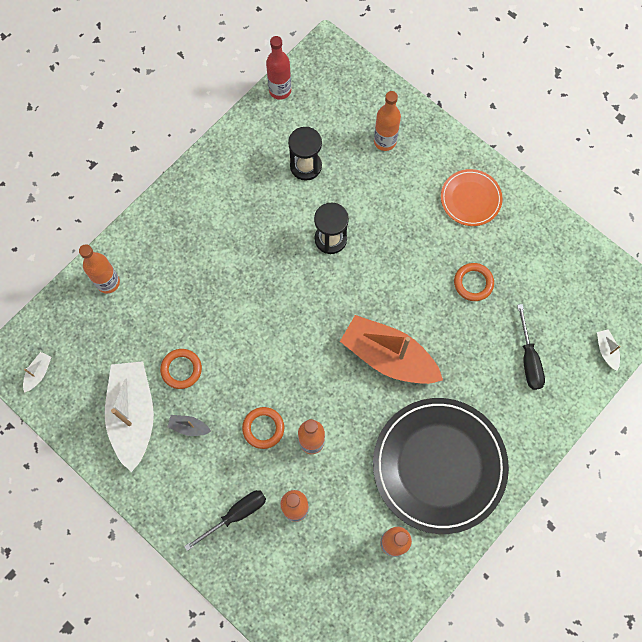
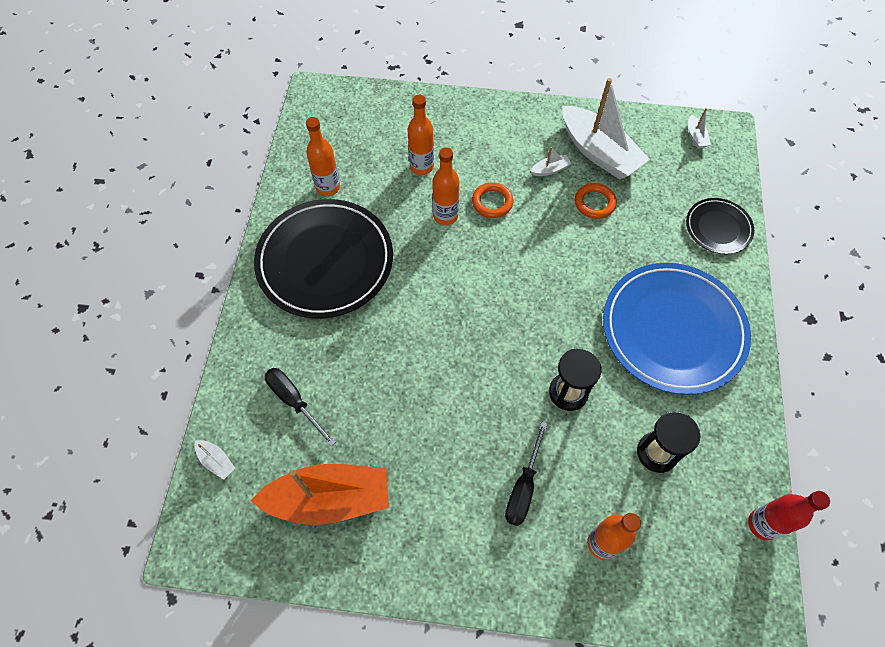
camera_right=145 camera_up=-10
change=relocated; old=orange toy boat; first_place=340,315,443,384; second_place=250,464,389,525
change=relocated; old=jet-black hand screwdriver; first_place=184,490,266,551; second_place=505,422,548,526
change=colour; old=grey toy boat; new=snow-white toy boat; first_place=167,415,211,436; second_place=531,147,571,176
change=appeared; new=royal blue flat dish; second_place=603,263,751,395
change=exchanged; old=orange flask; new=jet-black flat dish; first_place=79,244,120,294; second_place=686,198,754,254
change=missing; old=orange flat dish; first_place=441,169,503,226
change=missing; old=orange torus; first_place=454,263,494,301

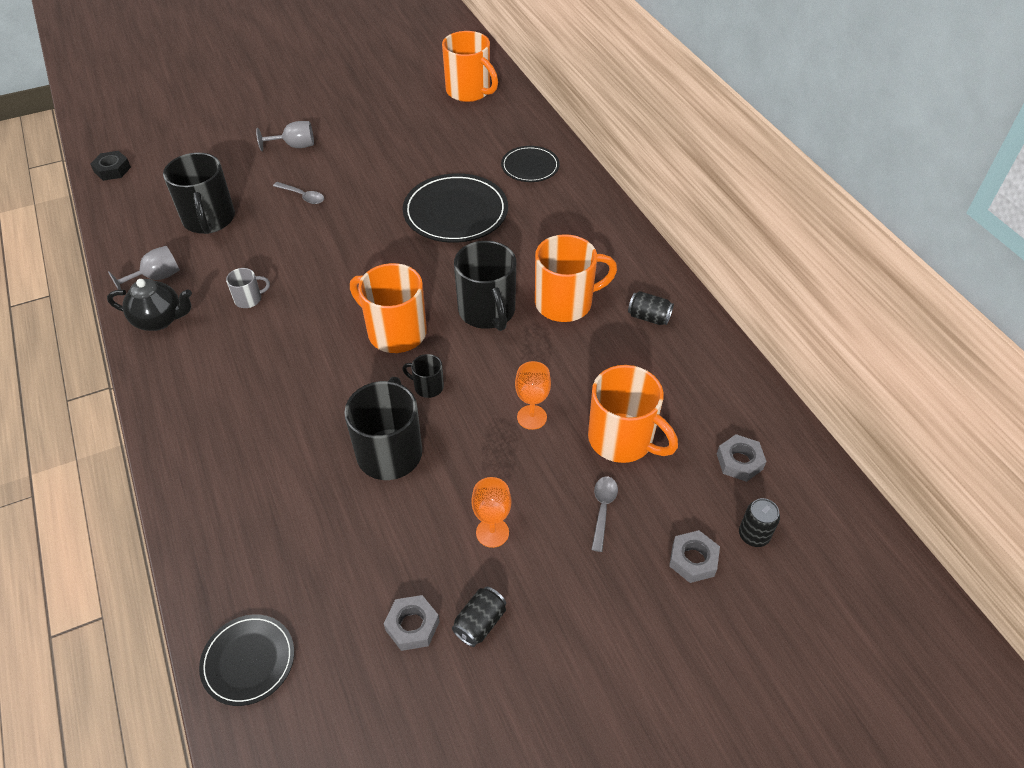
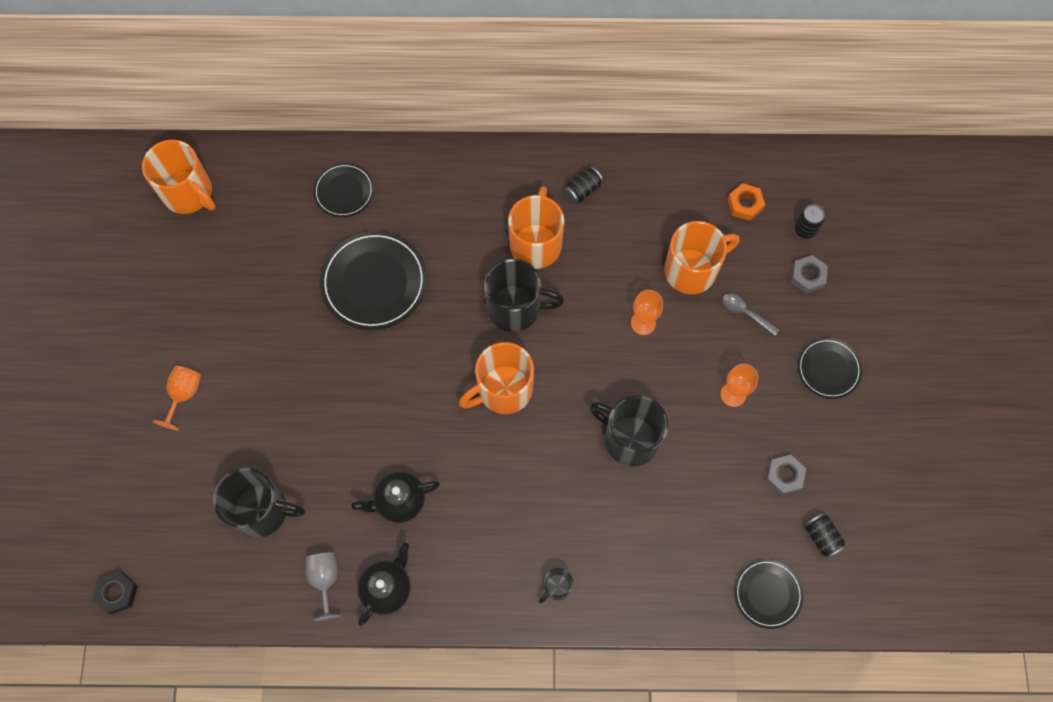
camera_right=-65 camera_up=20
change=spun; old=orange mug; first_place=442,31,498,102; second_place=142,140,215,214; degrees=60
change=colour; old=grey wine glass; new=orange wine glass; first_place=256,121,314,151; second_place=153,366,201,431
change=exchanged; old=grey mug; new=jet-black teapot; first_place=226,268,270,308; second_place=352,471,440,523
change=relocated; old=jet-black mug; first_place=402,354,444,398; second_place=539,568,573,604
change=colour; old=grey hexagon nut; new=orange hexagon nut; first_place=717,434,767,482; second_place=727,183,765,221
change=appeared; new=jet-black flat dish; second_place=797,338,862,399
change=relocated; old=jet-black tin; first_place=452,587,506,647; second_place=805,513,846,558
change=missing; old=grey spoon; first_place=273,182,324,204

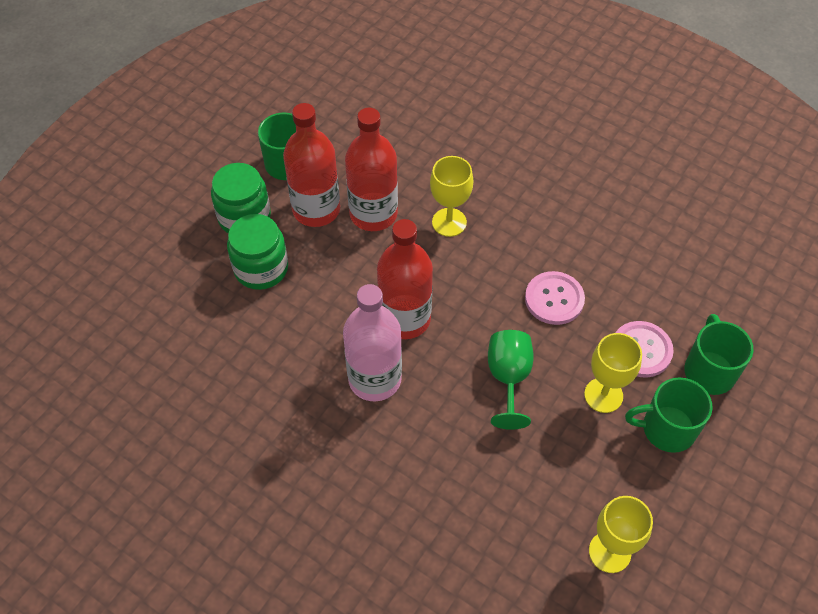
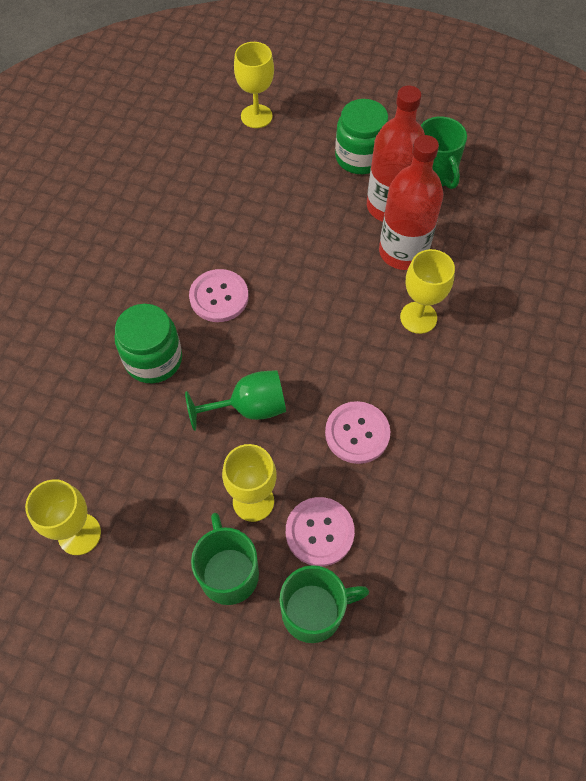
camera_right=75 camera_up=5
change=relocated; old=green preserve jar; first_place=227,214,288,290; second_place=115,304,182,383
change=exchanged; old=pink flask; new=pink shirt button; first_place=343,284,402,401; second_place=189,269,249,322
change=appeared; new=yellow wine glass; second_place=234,42,274,128
change=missing; old=crimson flask; first_place=377,219,433,339

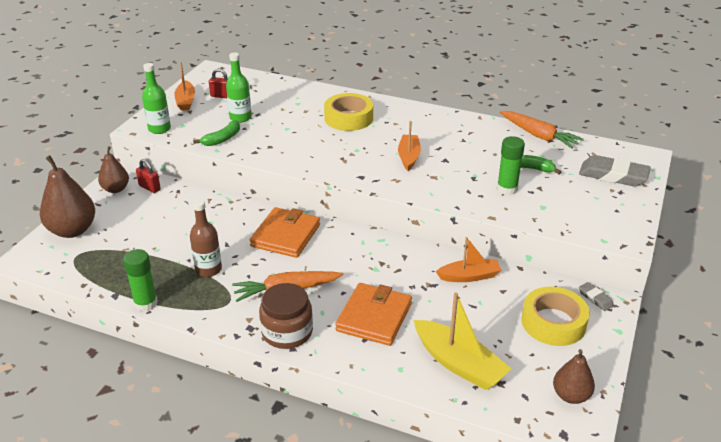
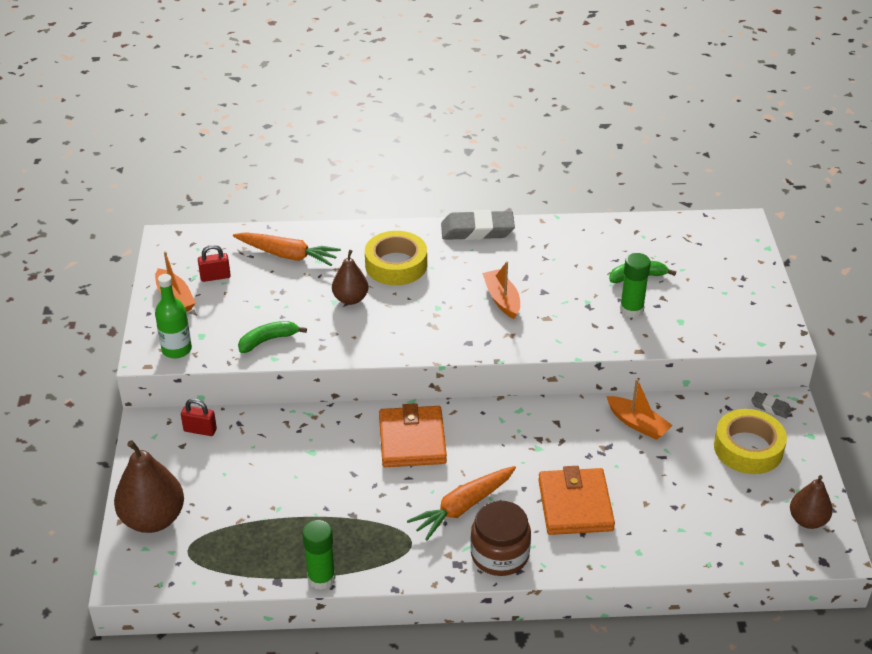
camera_right=-25 camera_up=5
change=relocated; old=orange carrot; first_place=500,111,584,149; second_place=233,232,341,266
change=spun; old=green banana fruit; first_place=193,120,240,146; second_place=238,321,307,353; degrees=-135
change=relocated; old=russet pear fruit; first_place=98,146,129,193; second_place=332,250,368,305
change=relocated; old=grey gum eraser; first_place=579,155,651,187; second_place=441,210,515,240
change=spun; old=orange toy boat; first_place=436,237,501,282; second_place=606,379,673,440; degrees=75
change=missing; old=russet flask; first_place=190,199,222,277
change=missing; old=green flask; first_place=226,53,252,123
change=missing; old=yellow toy boat; first_place=414,293,512,390

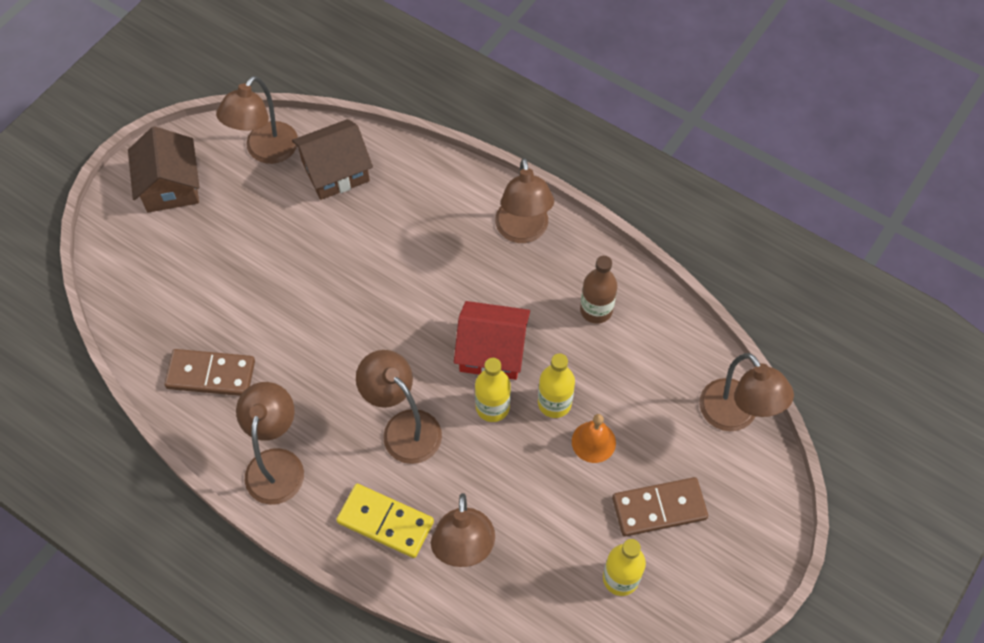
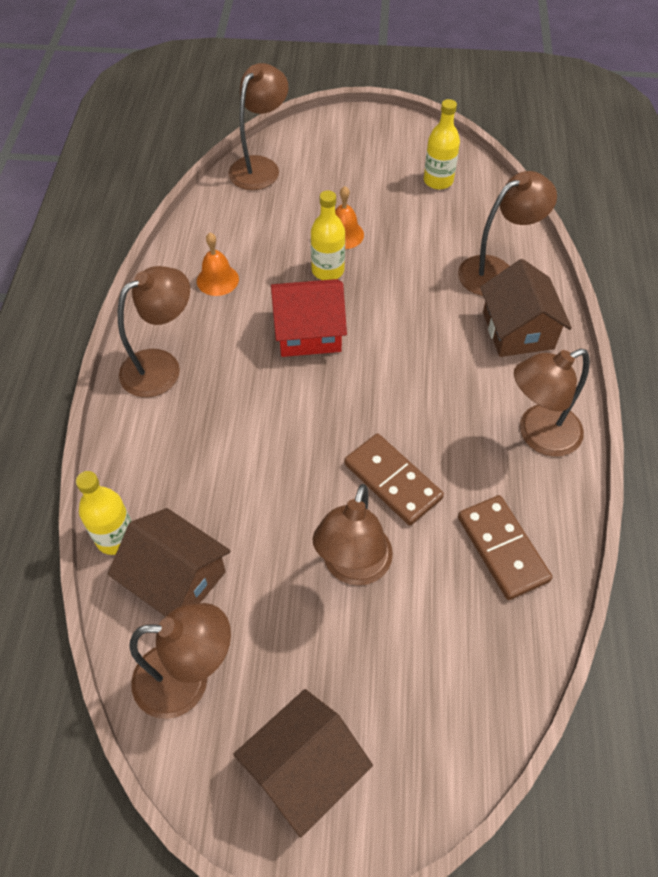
camera_right=-120 camera_up=-5
change=relocated; old=yellow flask; first_place=475,358,511,422; second_place=76,471,131,555
change=exchanged; old=russet flask; new=orange hand bell; first_place=580,256,618,324; second_place=197,233,239,296
change=spun; old=crimson cottage; first_place=454,301,530,380; second_place=271,279,347,357; degrees=-75
change=relocated; old=russet reading lamp; first_place=356,350,442,464; second_place=313,484,393,586
change=relocated; old=russet domino piece; first_place=612,477,708,537; second_place=344,433,444,526
change=exchanged; old=yellow domino piece; new=russet cottage; first_place=336,484,434,558; second_place=480,259,572,357

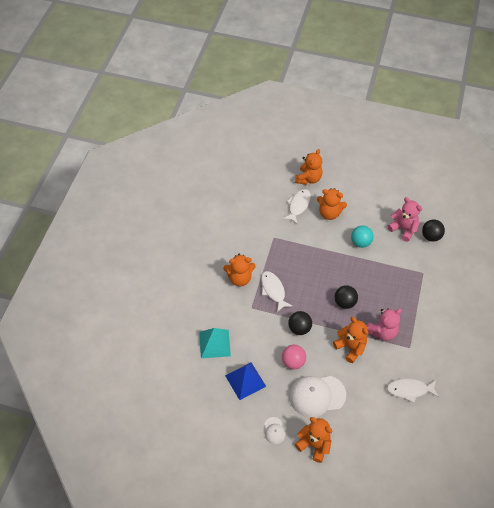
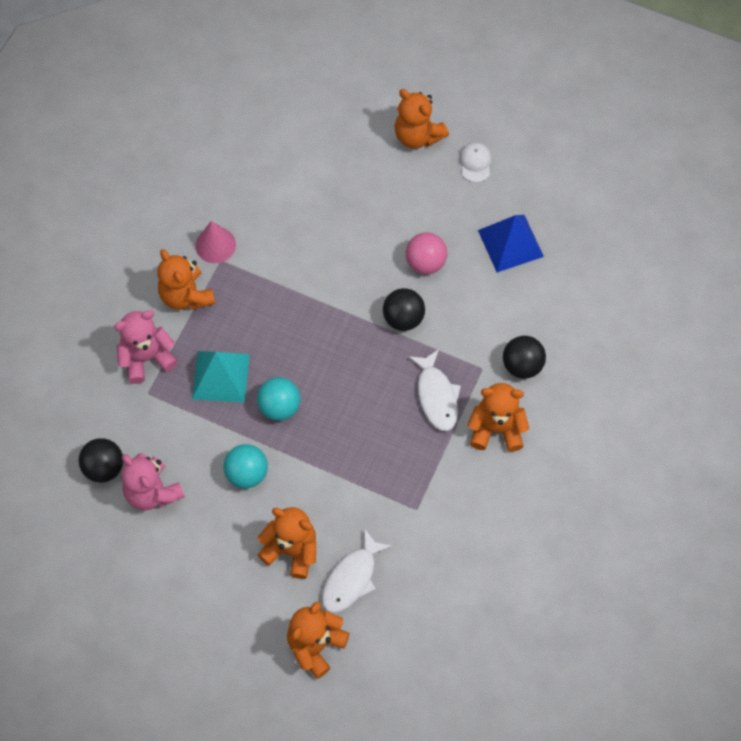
camera_right=-170 camera_up=10
change=relocated; old=pink teddy bear; first_place=367,308,402,341; second_place=114,310,178,384
change=relocated; old=orange teddy bear; first_place=333,317,368,363; second_place=158,249,215,310
change=relocated; old=turquoise pyramid shape; first_place=199,328,231,358; second_place=192,351,250,403
change=appeared; new=pink cone; second_place=195,221,236,263
change=appeared; new=turquoise ball; second_place=257,377,300,421
change=relocated; old=jet-black ball; first_place=335,285,358,309; second_place=503,336,546,379
change=missing; old=snow-white cap; first_place=289,376,346,417
change=missing; old=snow-white fish; first_place=387,378,439,403

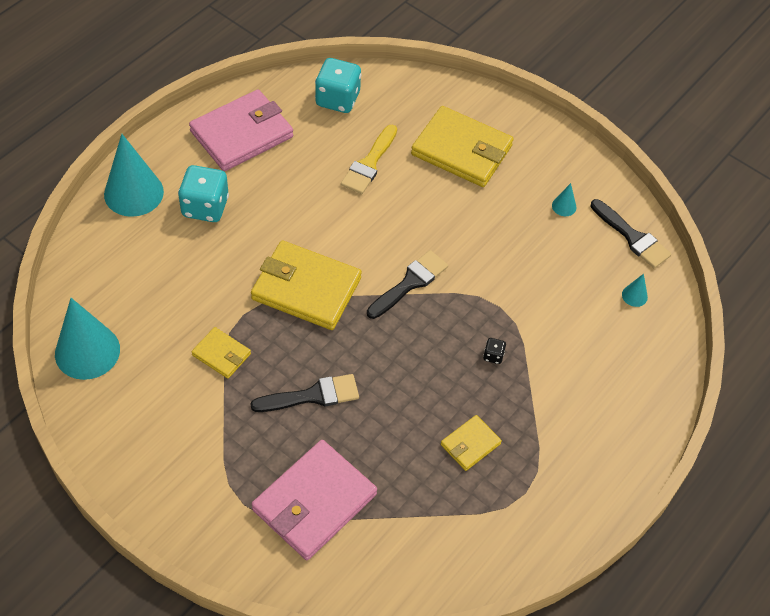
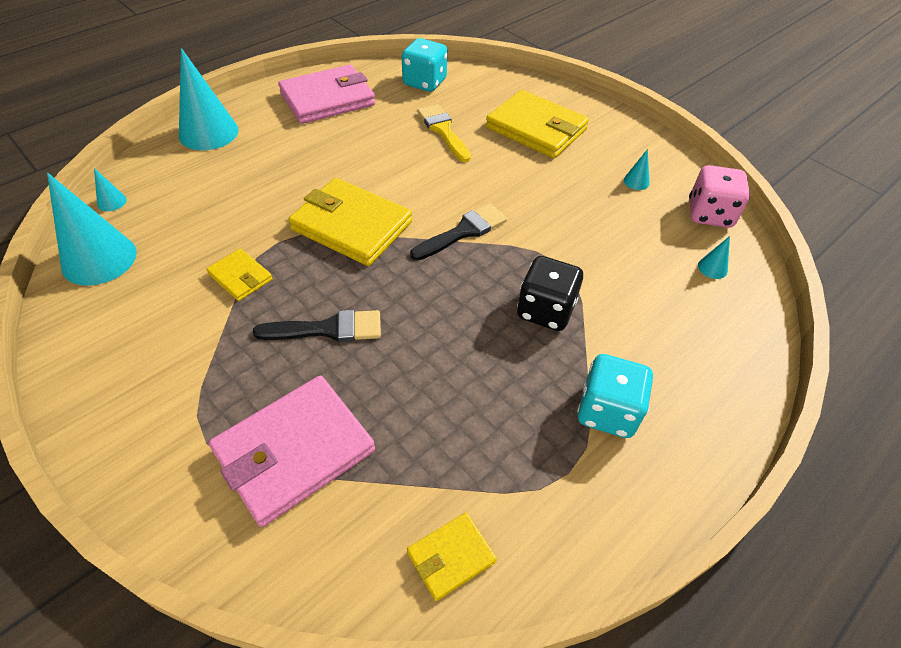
camera_right=10 camera_up=-5
change=appeared; new=turquoise cone; second_place=94,168,127,211
change=relocated; old=yellow wallet; first_place=441,415,502,471; second_place=407,512,497,601
change=spun; old=yellow brush; first_place=341,125,397,194; second_place=417,104,471,162; degrees=120
change=size; old=jet-black dice; first_place=483,338,506,364; second_place=517,256,583,331; factor=2.31
change=relocated; old=turquoise dice; first_place=178,165,229,222; second_place=577,354,653,438
change=exchanged; old=jet-black brush; new=pink dice; first_place=590,199,671,268; second_place=689,165,750,228

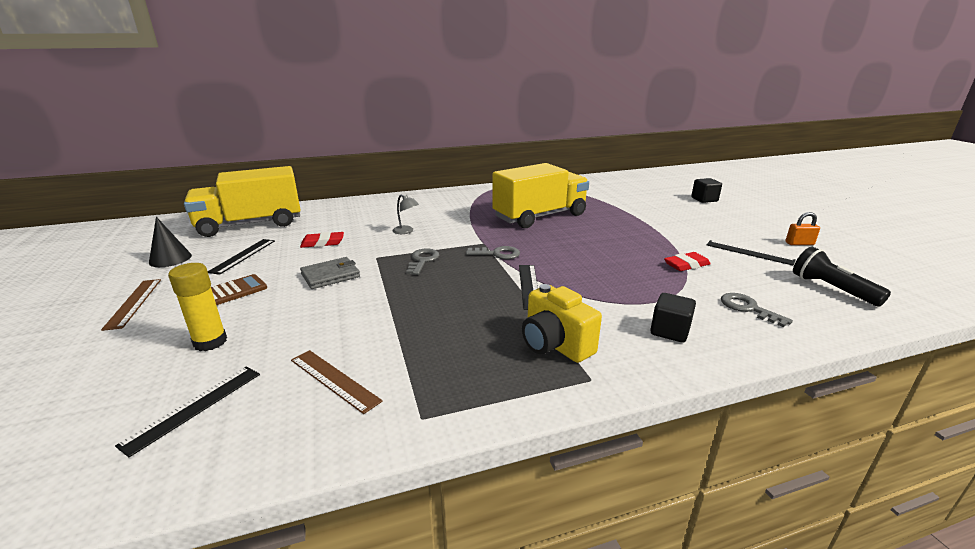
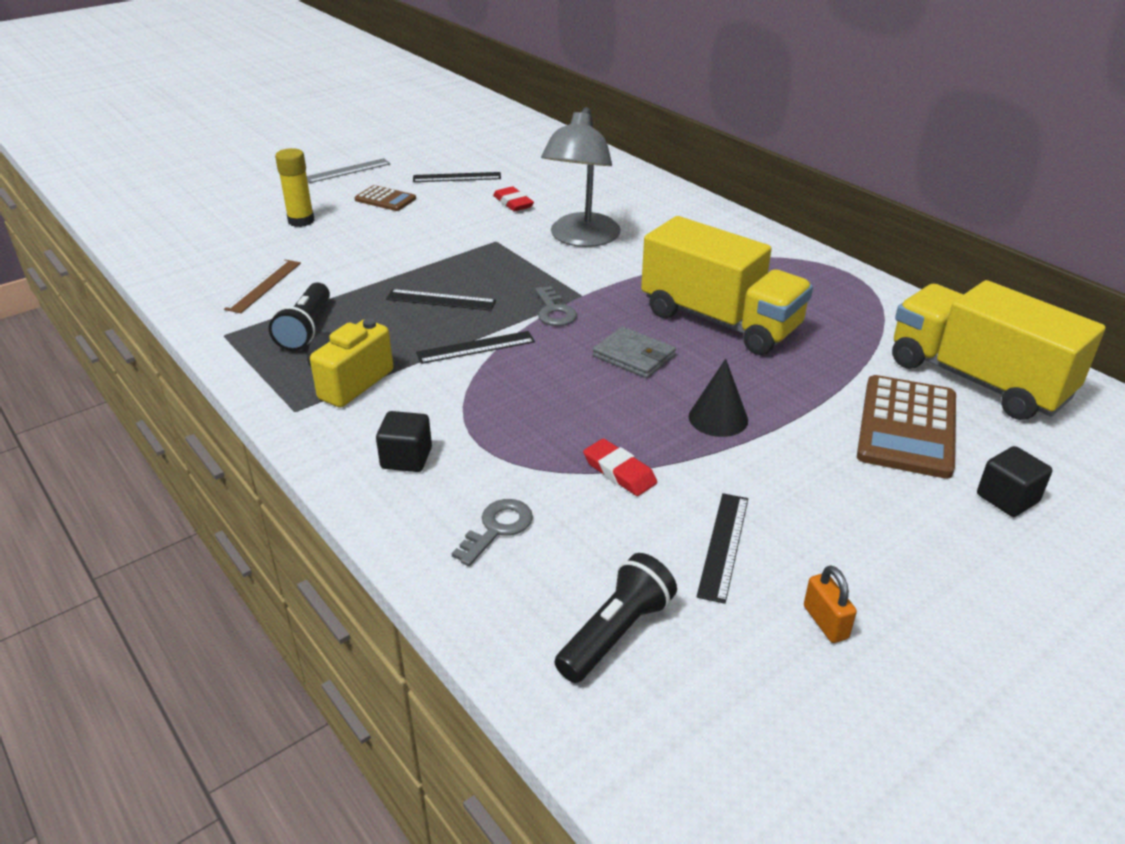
camera_right=70 camera_up=10
change=appeared; new=jet-black torch; second_place=269,282,330,351
change=colour; old=russet ruler; new=grey ruler; first_place=101,279,161,331; second_place=307,158,390,183
change=relocated; old=jet-black ruler; first_place=115,367,260,457; second_place=386,289,496,311
change=size; old=grey reading lamp; first_place=393,195,419,234; second_place=541,107,621,247; factor=2.49
change=relocated; old=grey wallet; first_place=300,257,360,289; second_place=593,327,676,378
change=relocated; old=jet-black cone; first_place=149,217,192,267; second_place=689,359,748,437
change=appeared; new=russet calculator; second_place=857,375,956,479
change=relocated; old=yellow truck; first_place=184,166,301,237; second_place=892,280,1105,420
change=missing; old=grey key; first_place=406,248,439,275

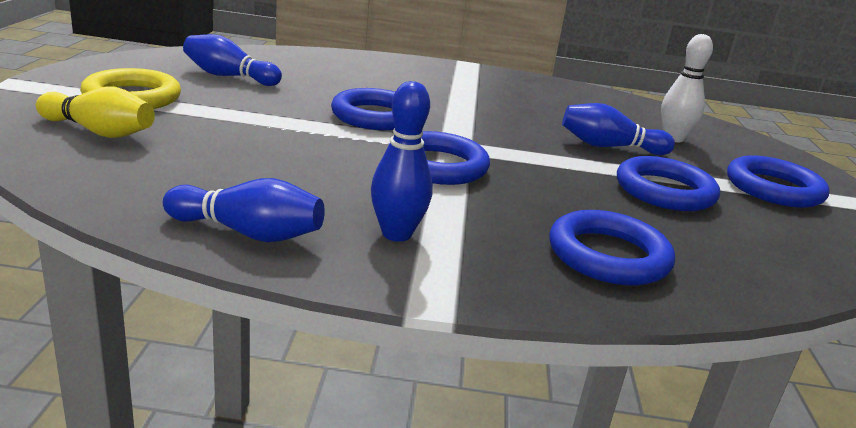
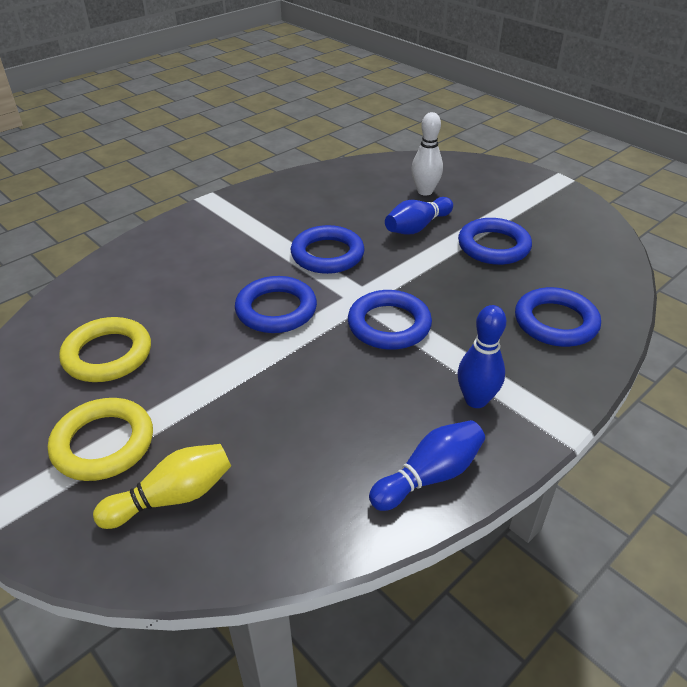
camera_right=-45 camera_up=15
change=exchanged; old=royal blue skittle; new=yellow torus; first_place=183,34,282,86; second_place=59,317,151,382
change=relocated; old=royal blue torus; first_place=727,155,830,208; second_place=291,225,365,274

